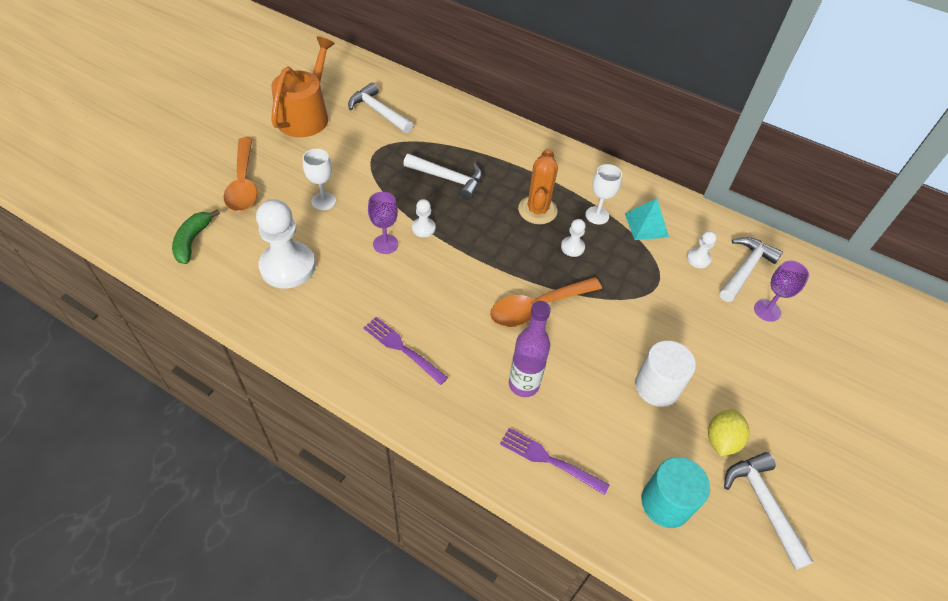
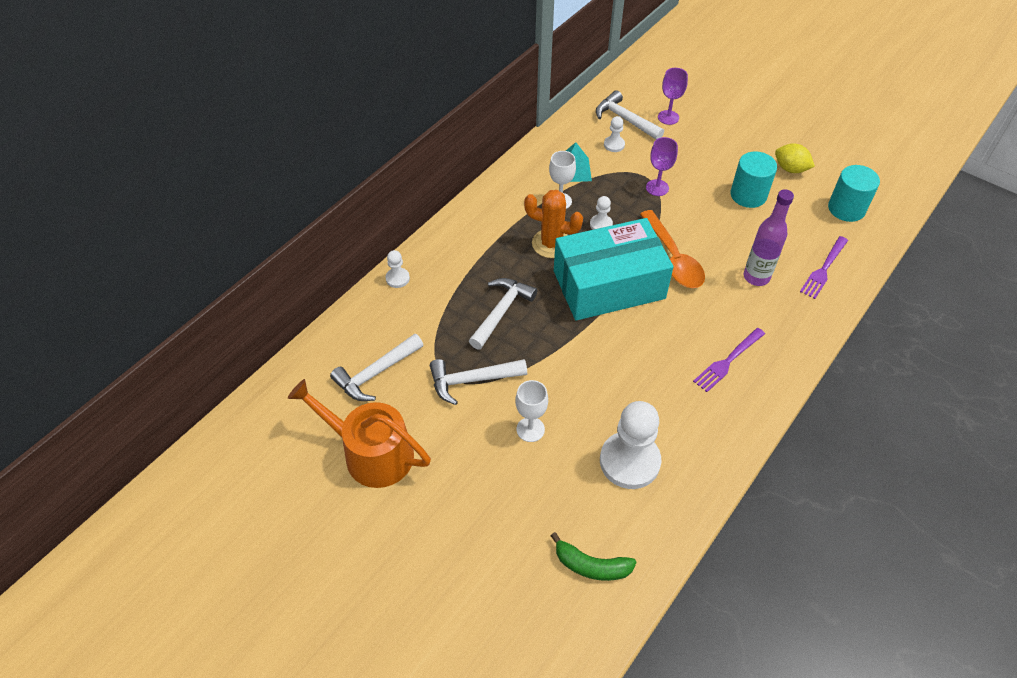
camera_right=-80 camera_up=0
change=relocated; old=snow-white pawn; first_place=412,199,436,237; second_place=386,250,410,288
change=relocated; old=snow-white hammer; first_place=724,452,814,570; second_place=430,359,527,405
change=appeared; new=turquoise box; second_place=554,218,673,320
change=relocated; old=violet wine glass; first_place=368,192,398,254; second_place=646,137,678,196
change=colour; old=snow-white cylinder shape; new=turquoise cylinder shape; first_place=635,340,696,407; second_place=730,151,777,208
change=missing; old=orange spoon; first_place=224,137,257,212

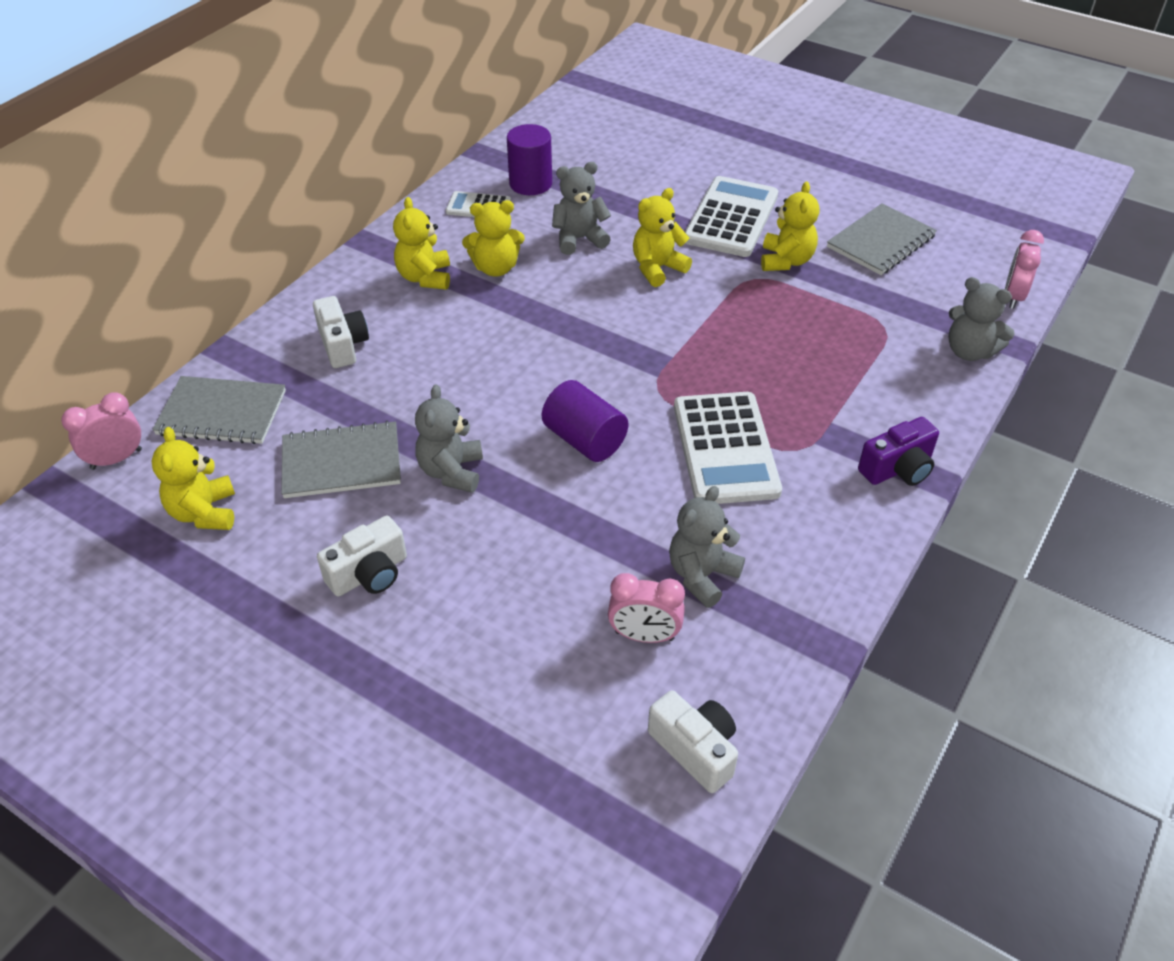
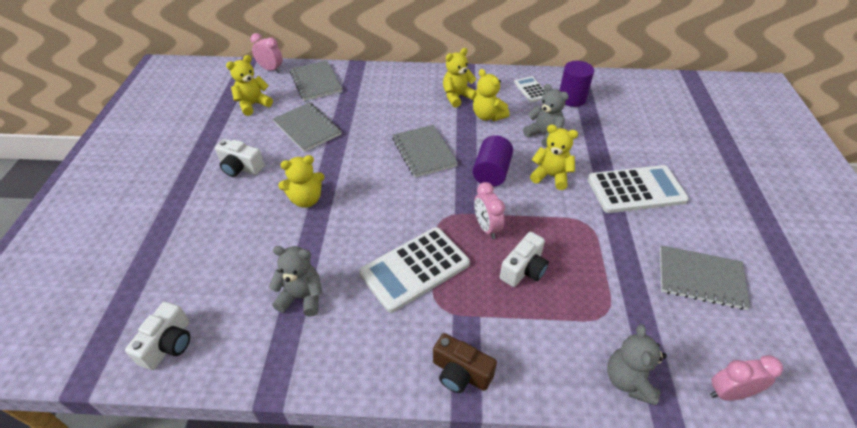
camera_right=60 camera_up=0
change=relocated; old=yellow teddy bear; first_place=761,181,819,271; second_place=278,155,325,208
change=appeared; new=grey exercise book; second_place=393,125,458,177
change=colour; old=violet photo camera; new=russet photo camera; first_place=858,417,939,486; second_place=433,333,497,393
change=relocated; old=violet cylinder shape; first_place=542,380,628,462; second_place=473,136,513,187
change=relocated; old=pink bedside clock; first_place=608,573,685,643; second_place=474,182,505,239
change=relocated; old=snow-white photo camera; first_place=313,296,369,368; second_place=500,232,549,287
change=missing; old=grey teddy bear; first_place=415,384,483,493

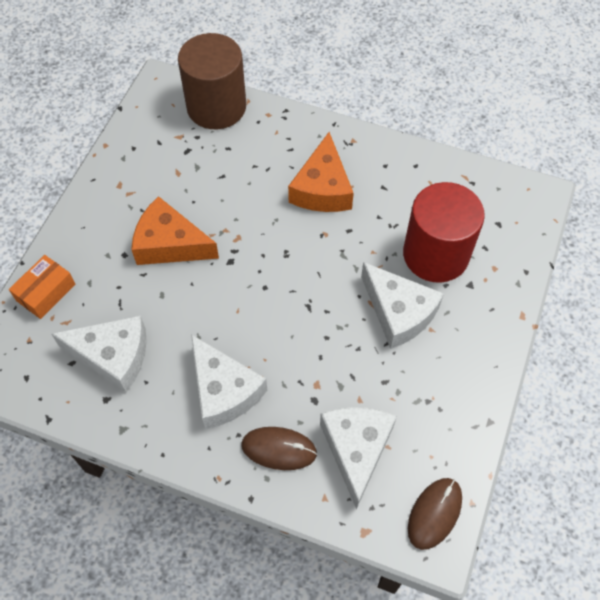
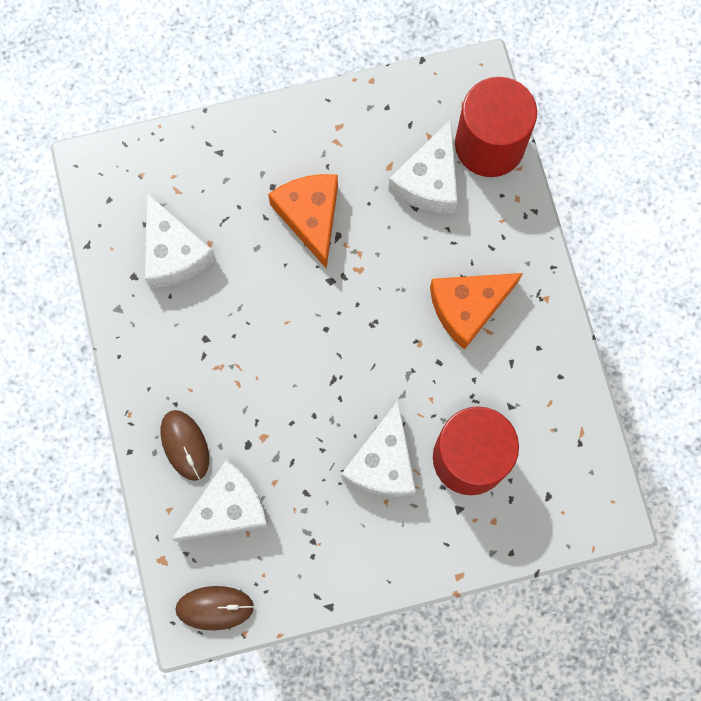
camera_right=55 camera_up=15
change=relocated; old=snow-white cheese wedge; first_place=191,334,267,429; second_place=388,119,457,213
change=colour; old=russet cylinder shape; new=crimson cylinder shape; first_place=178,33,246,129; second_place=455,77,537,177
change=missing; old=orange box; first_place=9,255,76,319

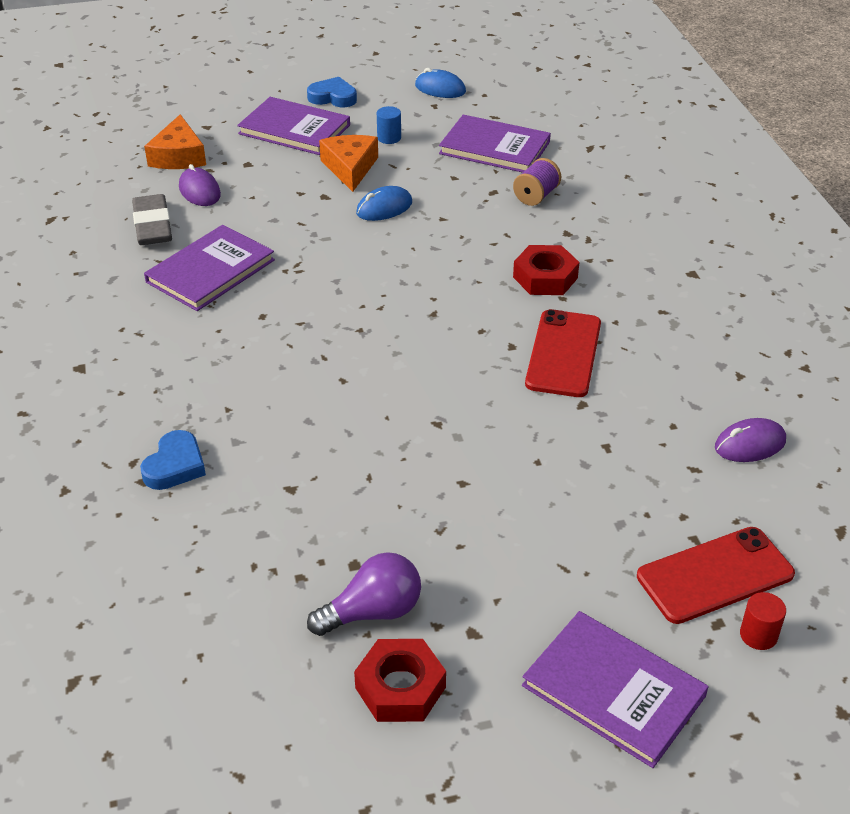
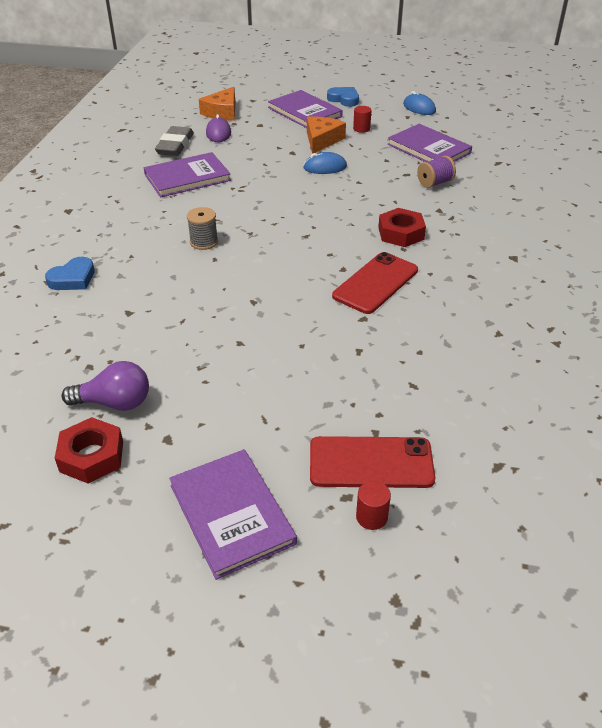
camera_right=25 camera_up=0
change=appeared; new=grey reel of thread; second_place=187,207,218,250
change=colour; old=royal blue cylinder shape; new=crimson cylinder shape; first_place=377,106,401,144; second_place=353,106,372,133
change=missing; old=violet mouse; first_place=715,418,786,462

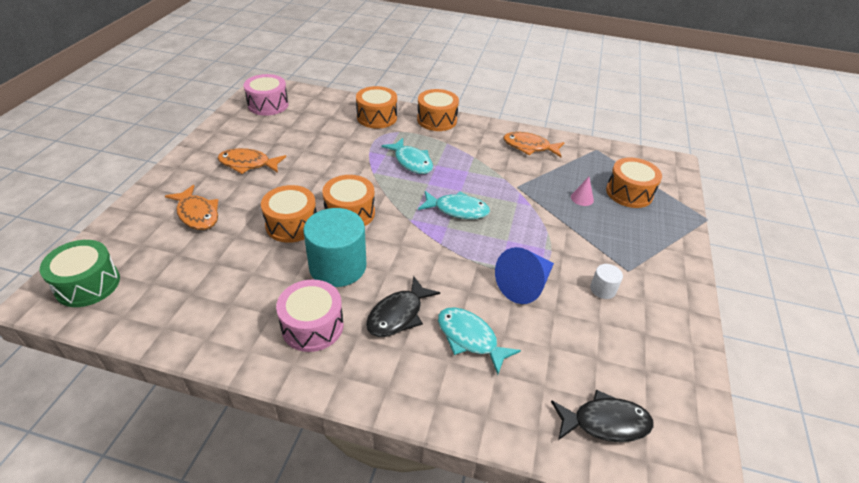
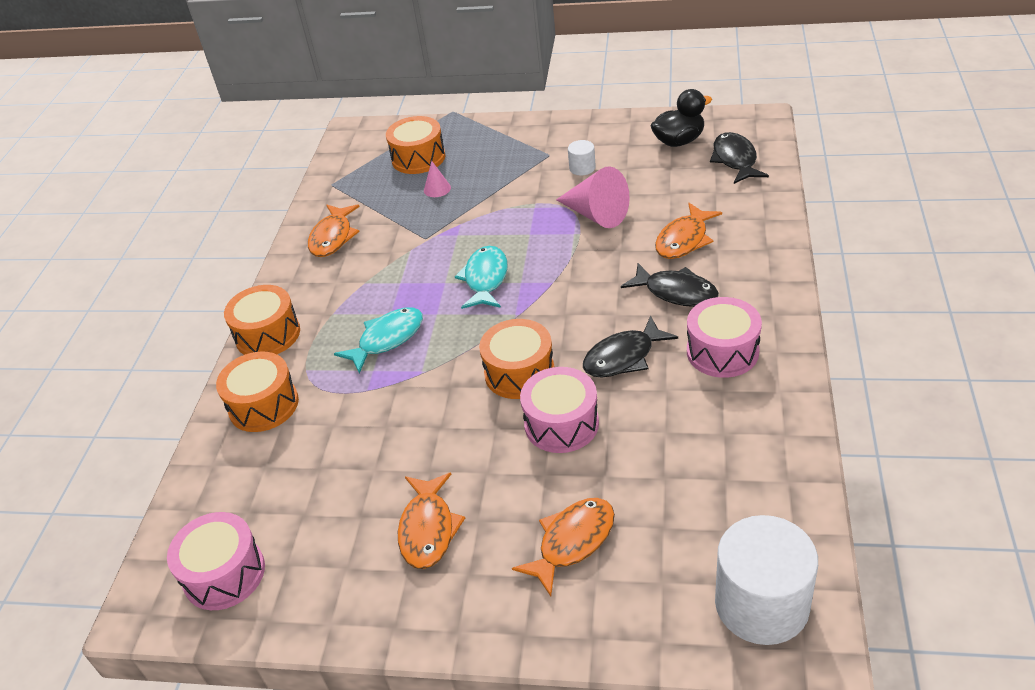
camera_right=-90 camera_up=0
change=colour; old=orange snare drum; new=pink snare drum; first_place=261,185,317,243; second_place=520,367,599,453
change=colour; old=royal blue cone; new=pink cone; first_place=495,247,554,304; second_place=556,166,630,228
change=exchanged; old=turquoise cylinder shape; new=jet-black fish; first_place=303,208,366,287; second_place=583,315,678,377
change=appeared; new=jet-black rubber duck; second_place=651,89,712,147
change=colour; old=turquoise fish; new=orange fish; first_place=438,307,521,375; second_place=655,203,722,259
change=exchanged; old=green snare drum; new=snow-white cylinder shape; first_place=40,240,120,307; second_place=715,515,818,645

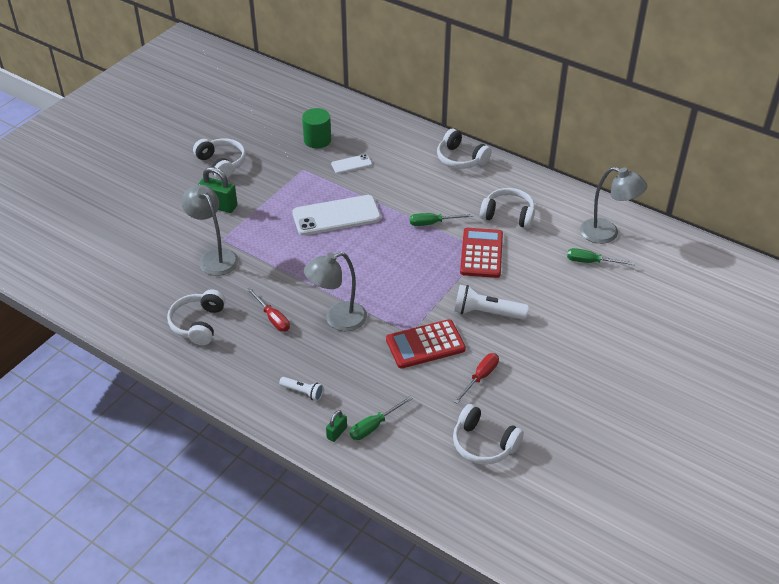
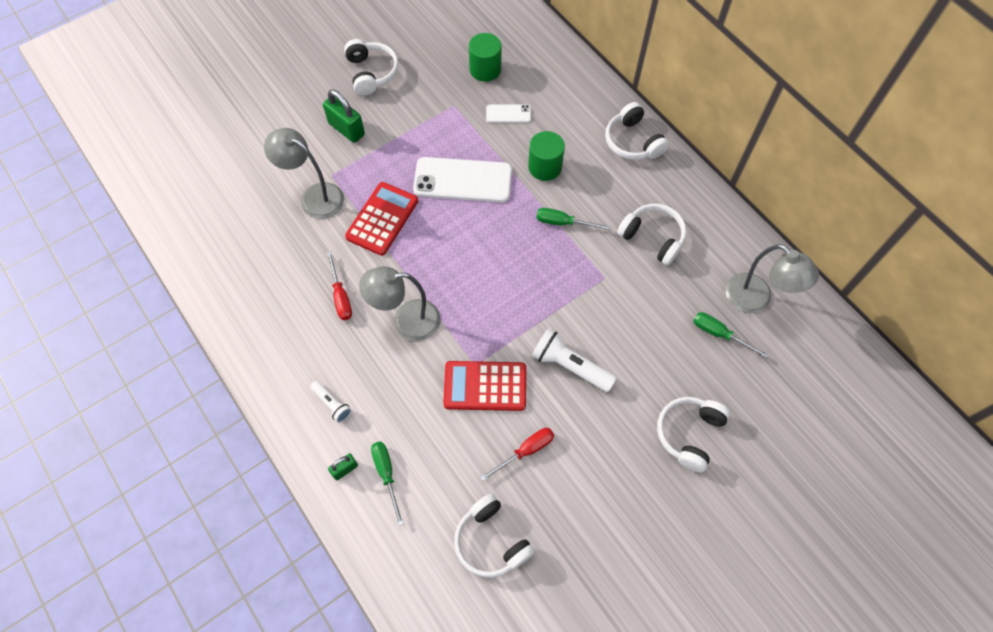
camera_right=20 camera_up=20
change=spun; old=grey reading lamp; first_place=181,185,239,276; second_place=264,128,344,219; degrees=-45
change=relocated; old=crimson calculator; first_place=460,228,503,278; second_place=345,182,418,256
change=spun; old=green hand screwdriver; first_place=350,396,413,440; second_place=371,441,404,526; degrees=90
change=appeared; new=green cylinder shape; second_place=528,131,565,181
change=relocated; old=snow-white headphones; first_place=167,289,226,345; second_place=657,397,730,473

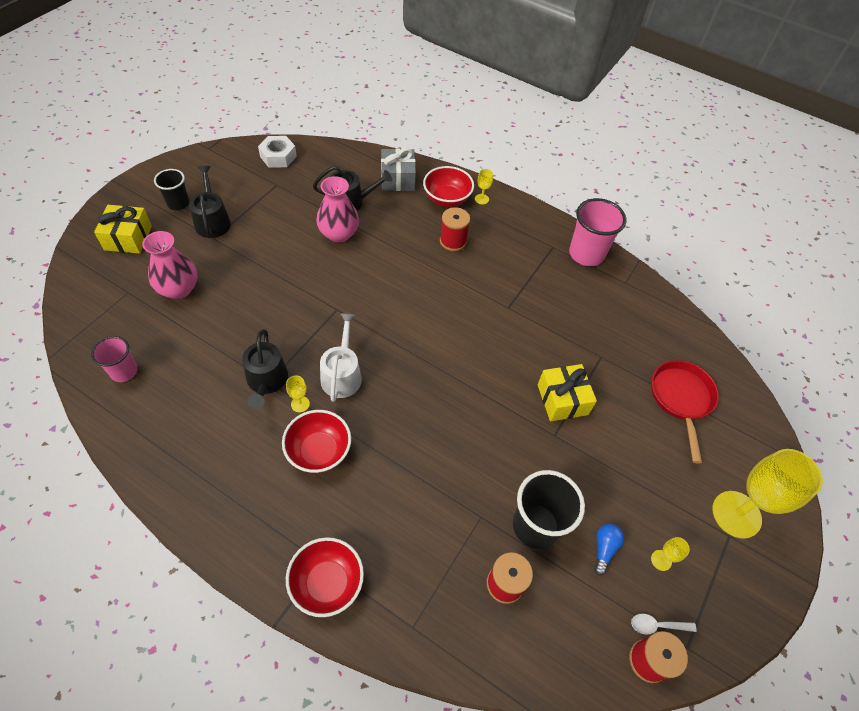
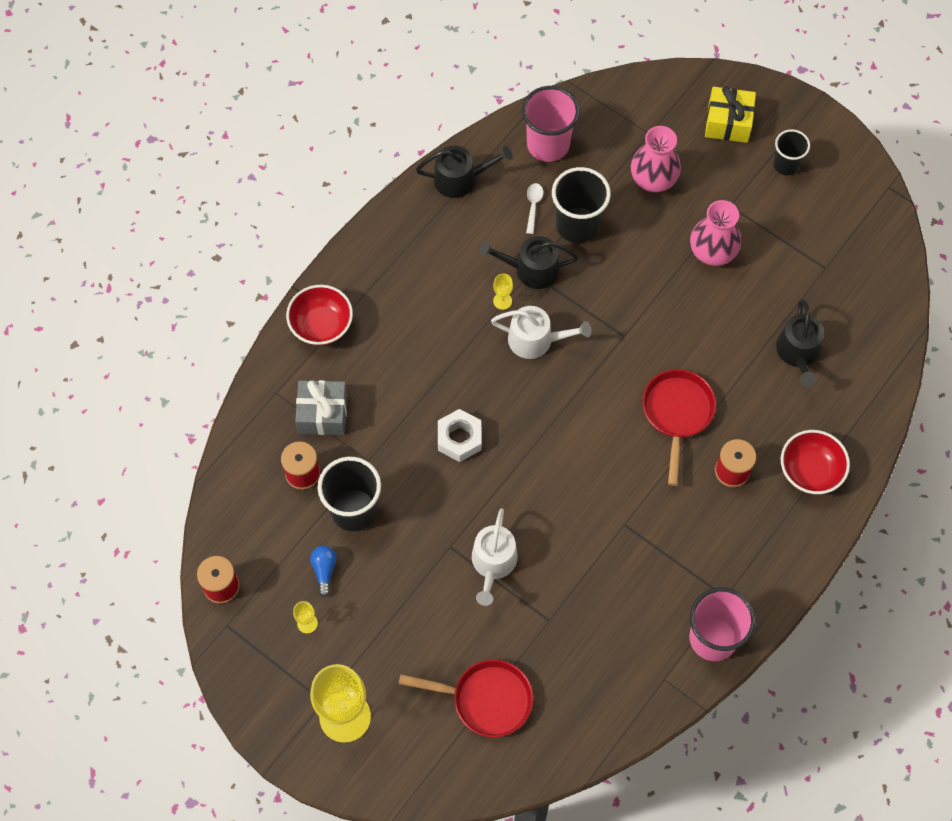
camera_right=100 camera_up=10
change=relocated; old=grey wrapped gift; first_place=381,148,416,191; second_place=295,380,347,435
change=spun; old=royal blue light bulb; first_place=594,524,624,576; second_place=310,546,337,597; degrees=-120
change=relocated; old=jet-black watering pot; first_place=189,166,231,238; second_place=416,145,513,198
change=relocated; old=snow-white hexagon nut; first_place=258,136,297,168; second_place=438,409,482,462
change=exchanged; old=yellow wrapped gift; new=snow-white watering pot; first_place=538,364,597,421; second_place=472,508,518,606
change=size; old=pink beaker; first_place=91,336,138,382; second_place=522,86,580,162; factor=1.64
change=relocated; old=snow-white spoon; first_place=631,614,697,635; second_place=526,183,543,234
change=appeared; new=jet-black beaker; second_place=552,167,611,243
change=appeared; new=crimson pan; second_place=642,369,716,486
change=relocated; old=pink tall vase; first_place=316,176,359,243; second_place=690,200,741,266
change=missing; old=crimson deep dish; first_place=282,410,351,473
change=missing; old=yellow wine glass; first_place=475,169,493,204

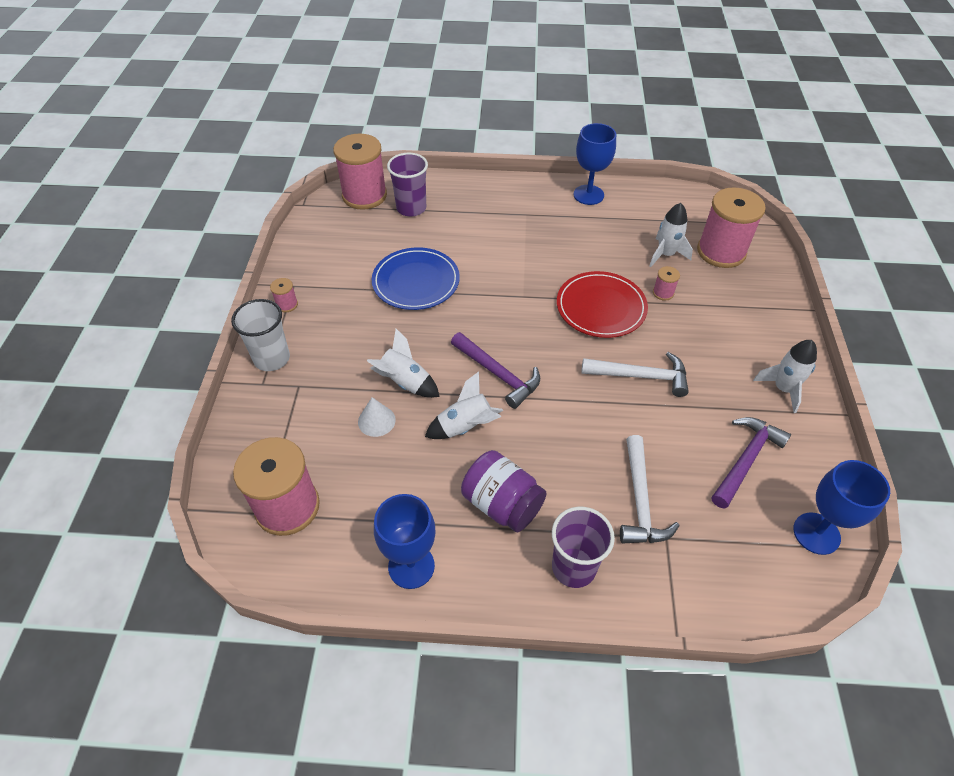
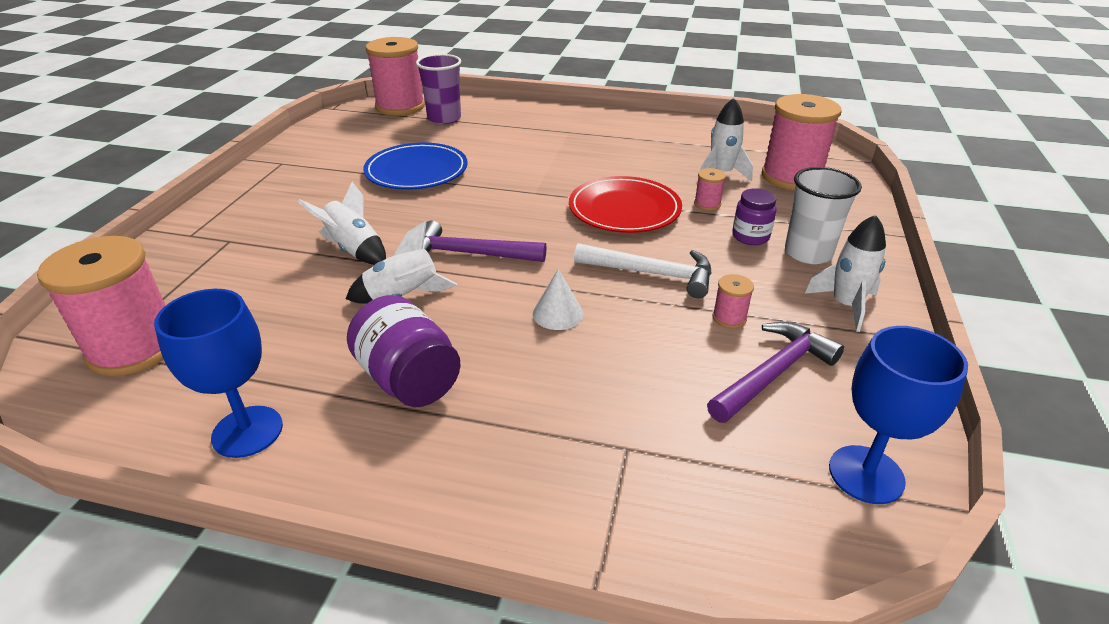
camera_right=10 camera_up=-15
change=spun; old=violet hammer; first_place=451,332,540,409; second_place=423,221,547,262; degrees=135
change=relocated; old=snow-white cone; first_place=358,397,396,437; second_place=533,269,584,330
change=relocated; old=pink reel of thread; first_place=270,278,298,312; second_place=712,274,754,328
change=appeared; new=violet preserve jar; second_place=732,188,776,245
change=relocated; old=snow-white beaker; first_place=231,299,290,371; second_place=785,167,862,264
change=missing; old=violet beaker; first_place=552,507,615,588
change=missing; old=royal blue wine glass; first_place=573,123,616,205
change=missing; old=snow-white hammer; first_place=620,435,680,544

